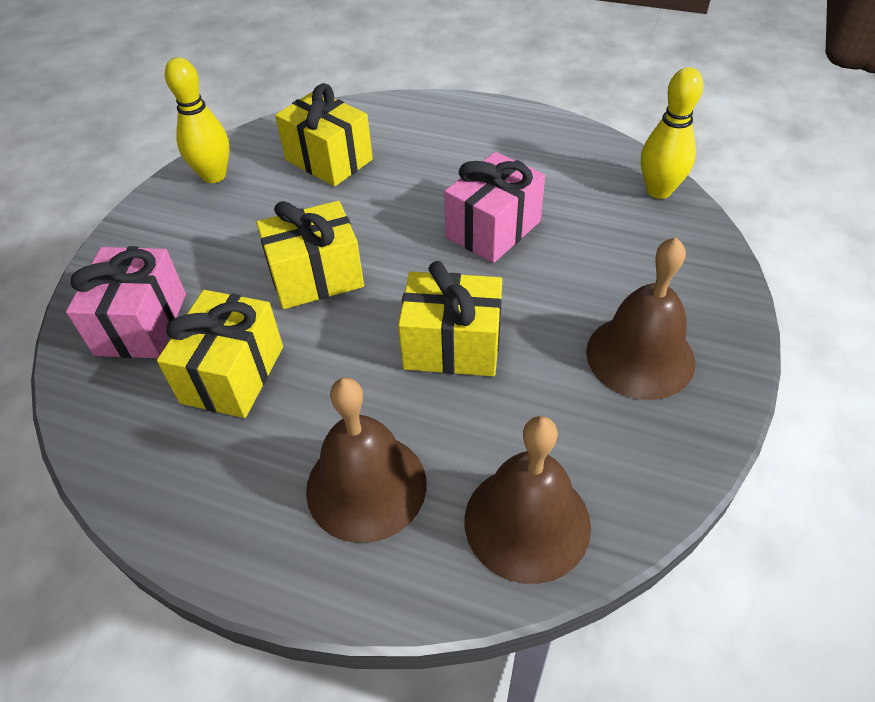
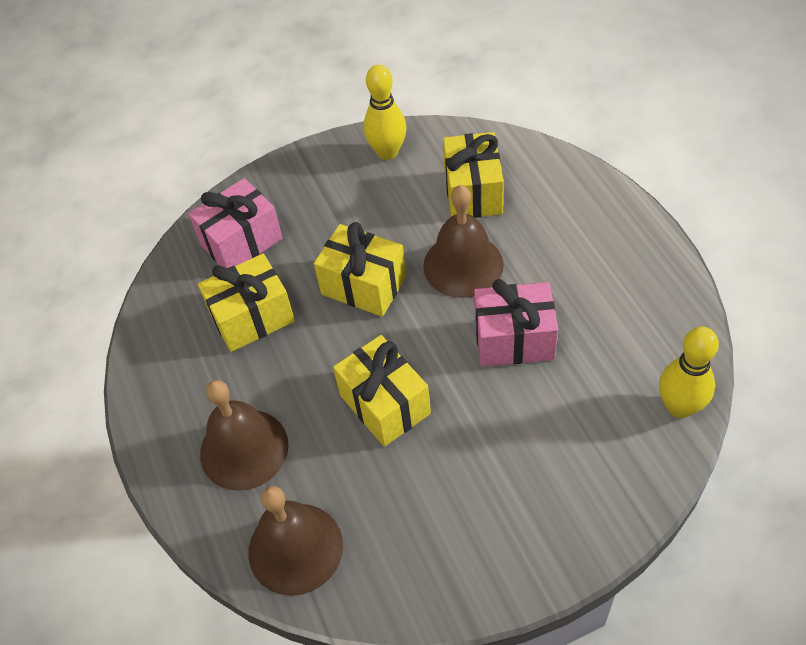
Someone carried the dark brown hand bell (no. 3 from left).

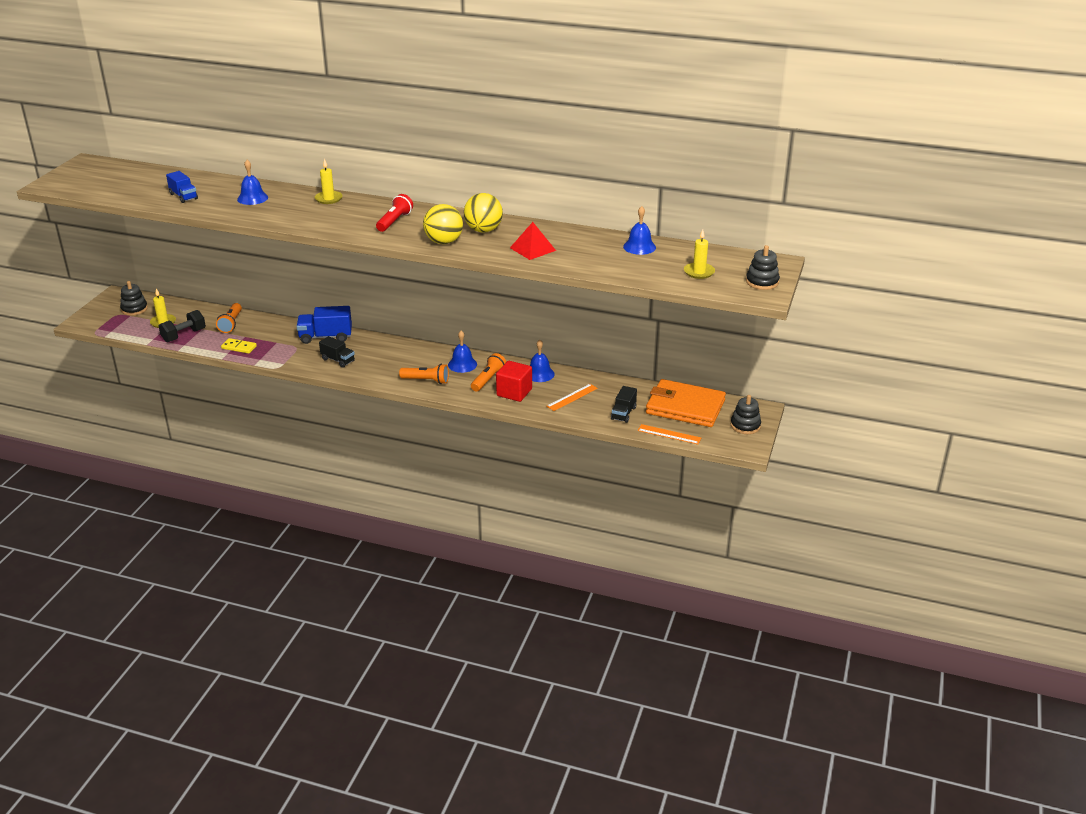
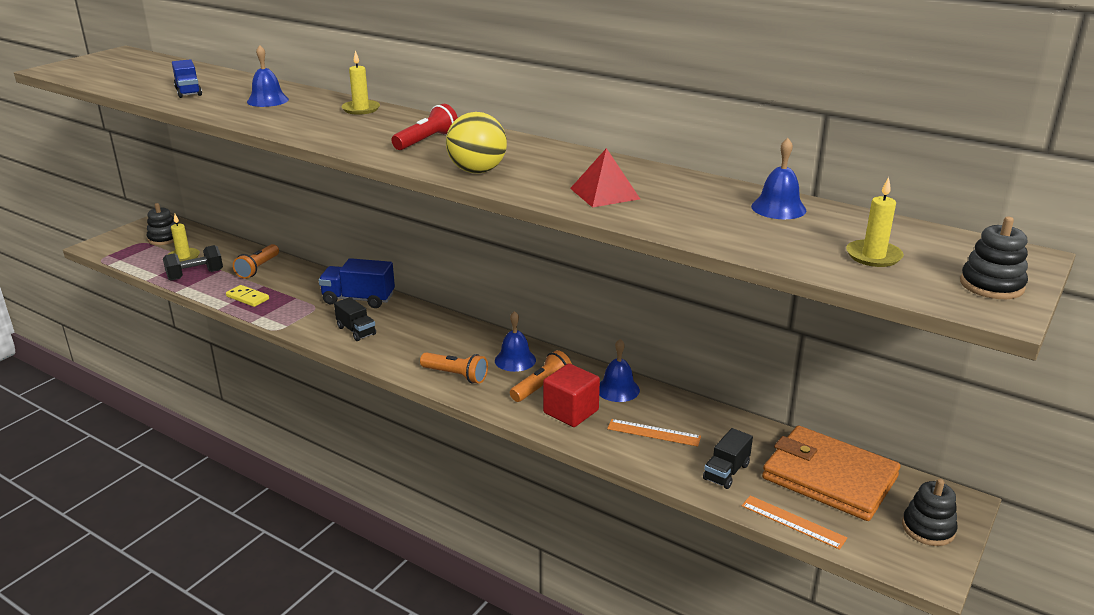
Someone took away the yellow play ball (no. 2 from left).
Someone rotated the orange straightedge (no. 1 from left) by 45 degrees clockwise.

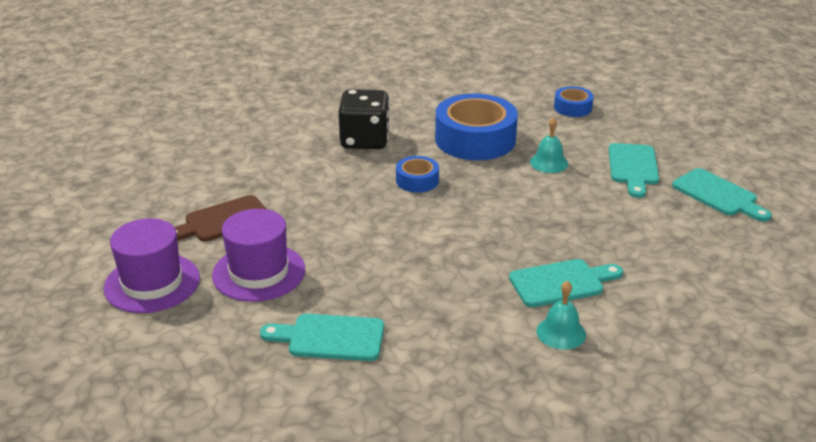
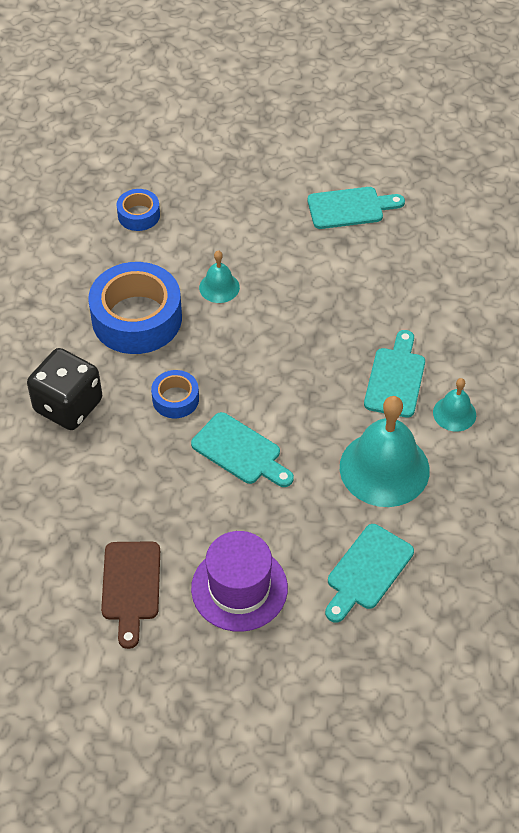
Someone carried the teal cutting board (no. 3 from left in the first image).
Someone took away the violet top hat (no. 1 from left).
Someone put down the teal hand bell (no. 2 from left).

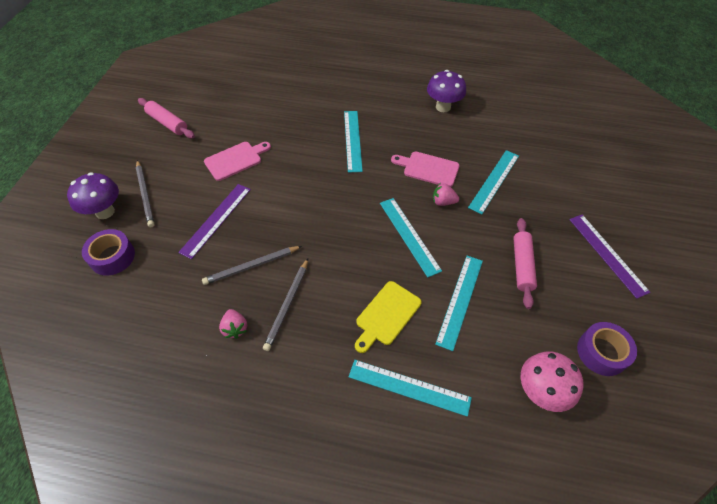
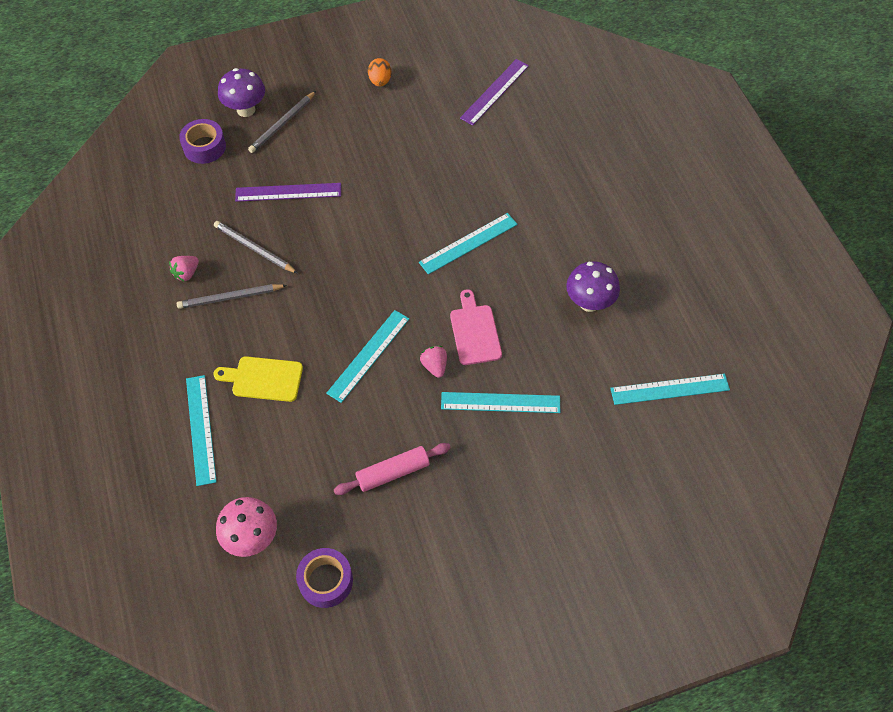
Someone swapped the rosy pastry roller (no. 1 from left) for the orange egg shape.
Someone took away the rosy cutting board (no. 1 from left).
Someone carried the violet straightedge (no. 2 from left).
Someone carried the teal straightedge (no. 4 from left in the first image).

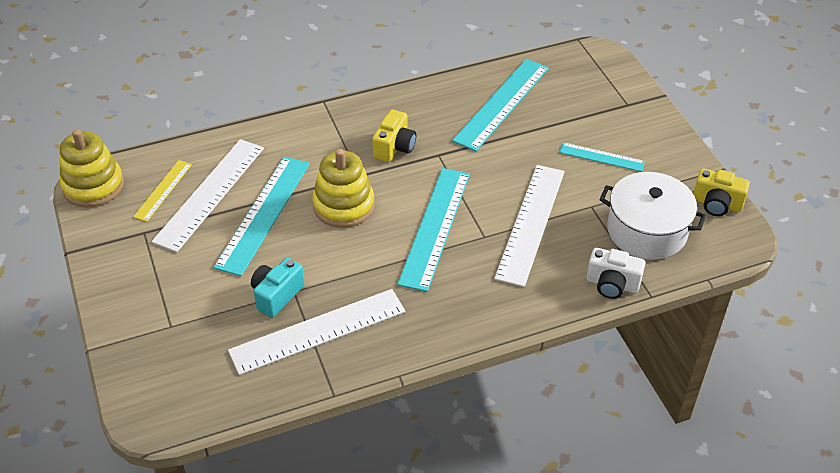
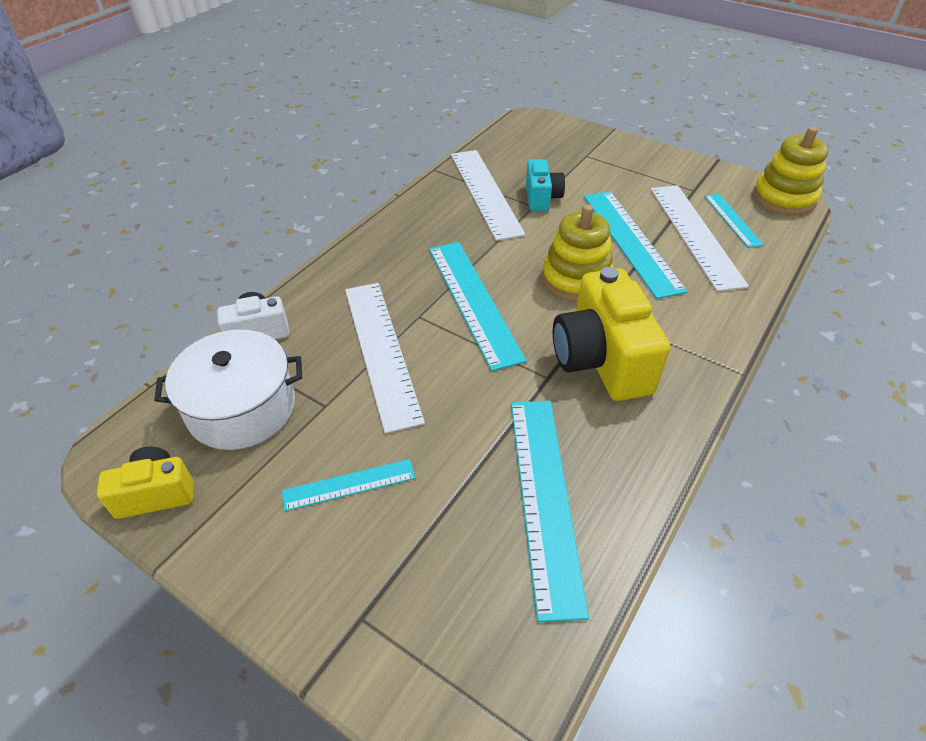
Someone scaled the yellow camera (no. 1 from left in the first image) by 1.81.
Someone repainted the yellow straightedge, which became the teal straightedge (no. 5 from left).
Someone rotated the pure white straightedge (no. 2 from left) by 45 degrees counterclockwise.

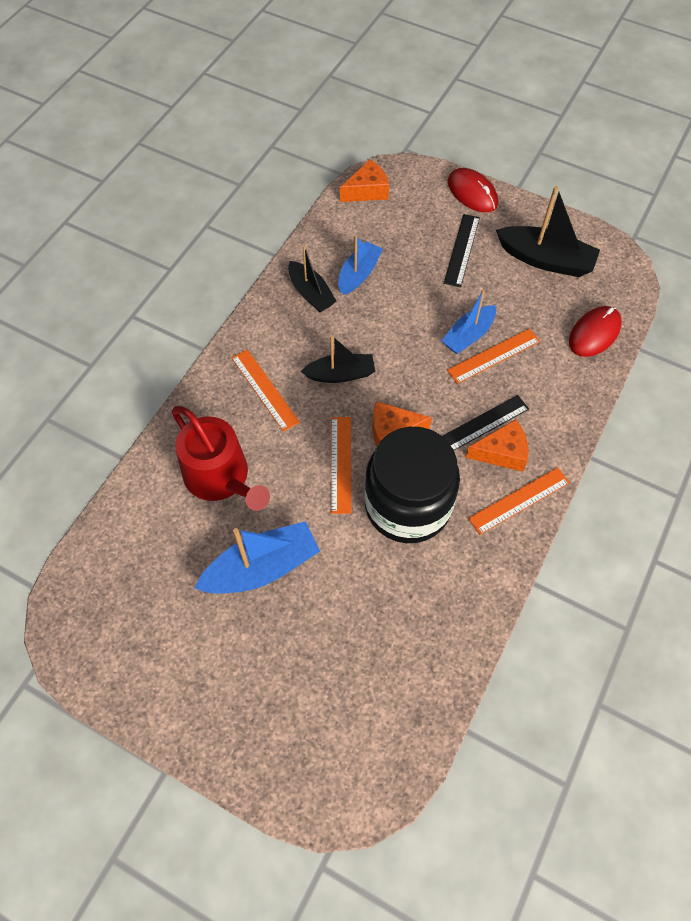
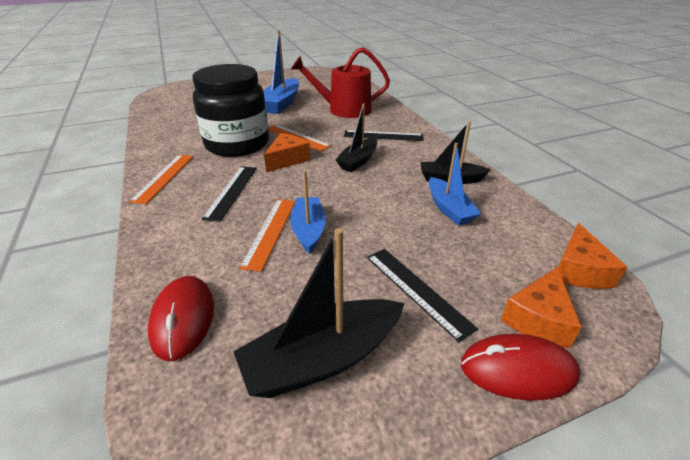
Someone repainted the orange straightedge (no. 1 from left), which became the black straightedge (no. 2 from left).
Someone carried the orange cheese wedge (no. 3 from left in the first image).

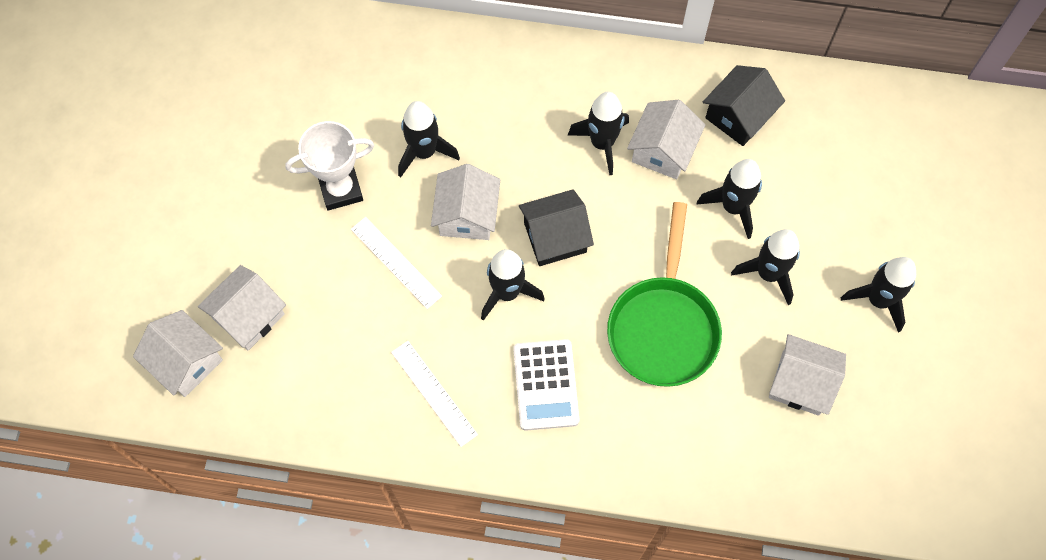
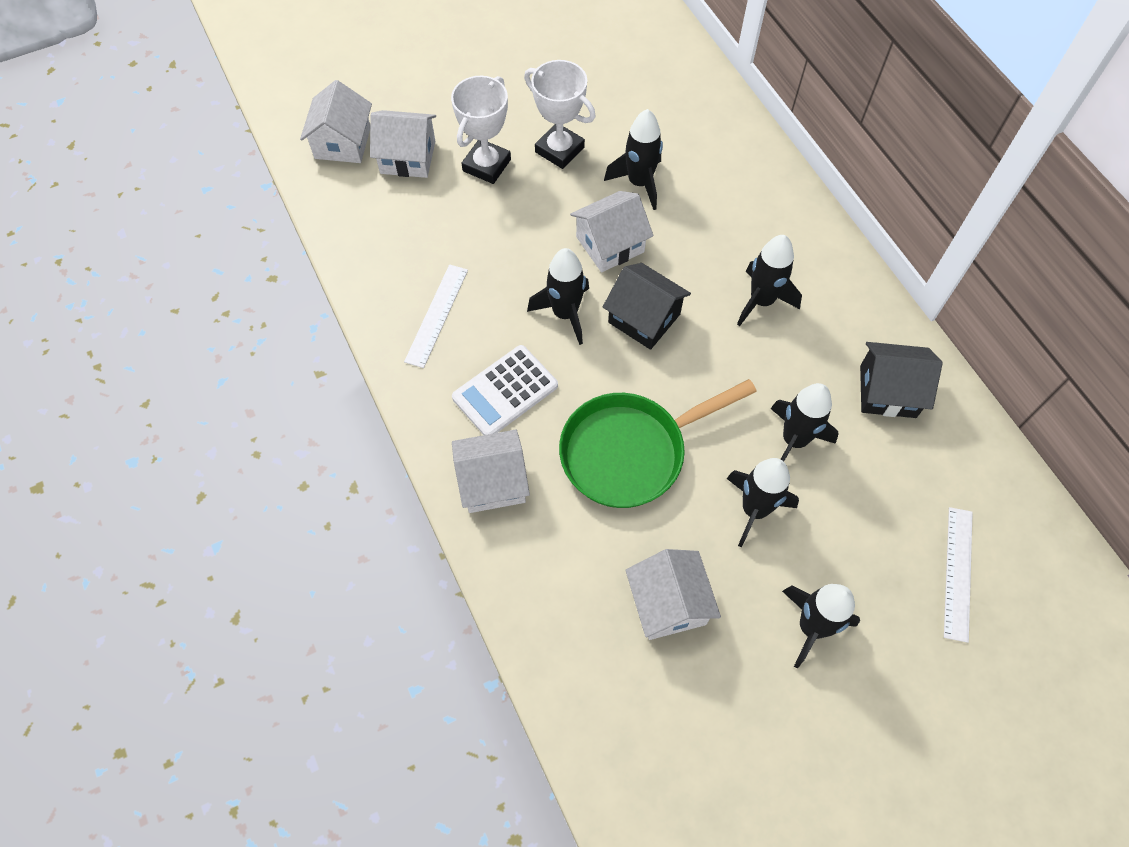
Someone carried the pure white toy house (no. 4 from left in the first image).
Someone carried the pure white straightedge (no. 1 from left in the first image).
Someone put down the pure white award cup (no. 1 from left).

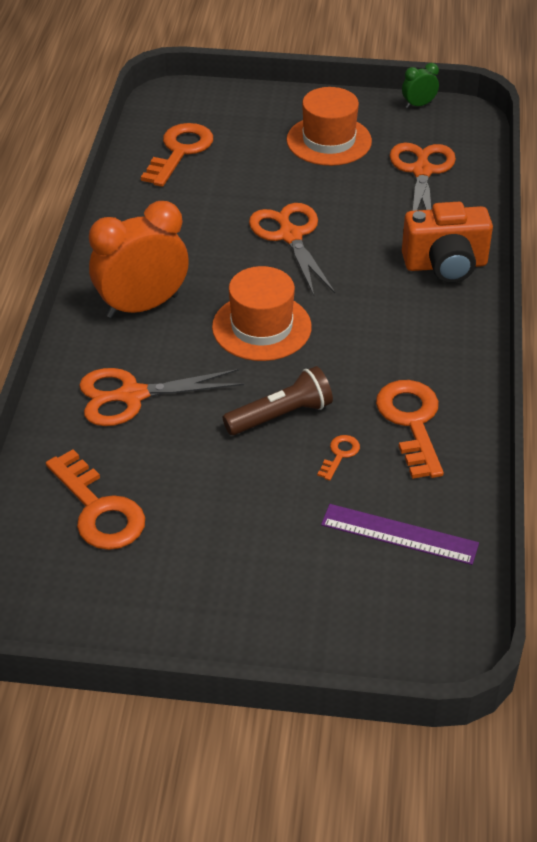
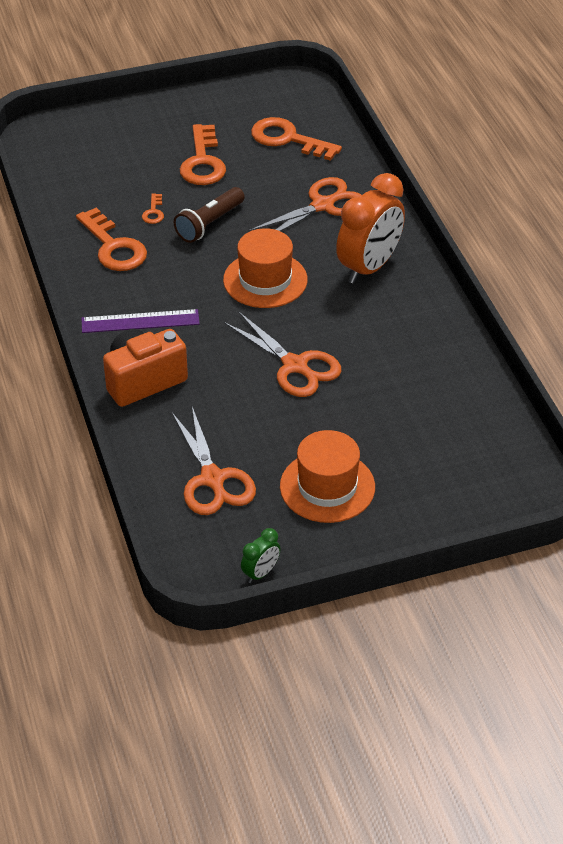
Someone carried the orange latchkey (no. 2 from left in the first image).
Someone carried the violet straightedge.

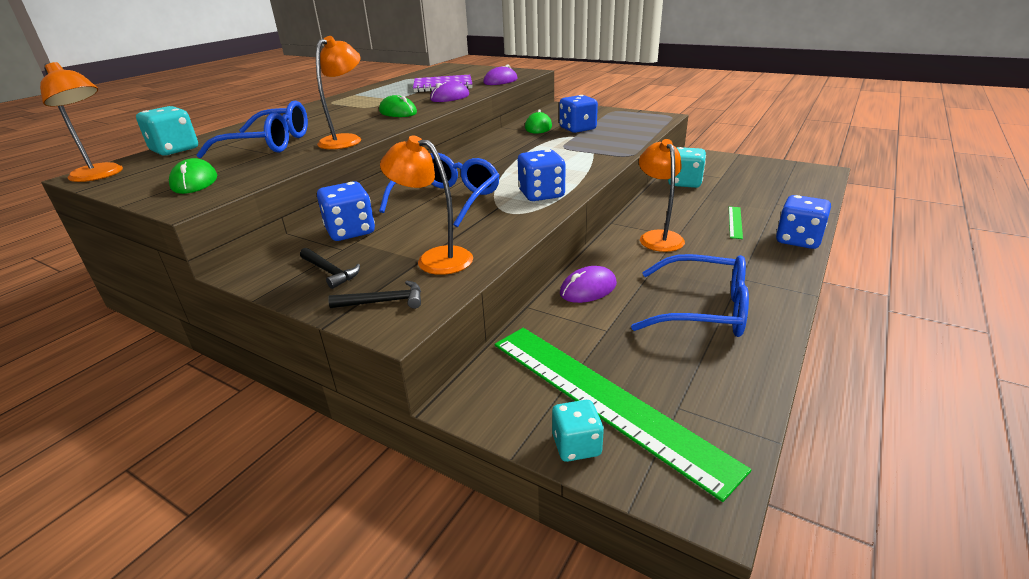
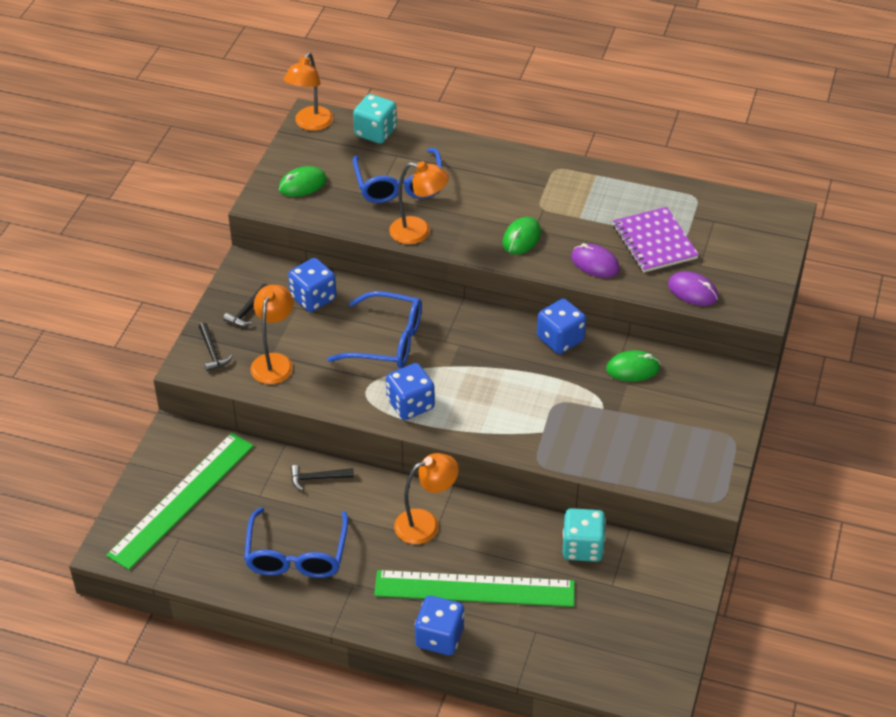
Someone carried the cobalt game die (no. 3 from left in the first image).
Someone scaled the green straightedge (no. 2 from left) by 2.44.
Someone swapped the violet PC mouse (no. 3 from left) for the black hammer (no. 3 from left).
Someone took away the teal game die (no. 2 from left).

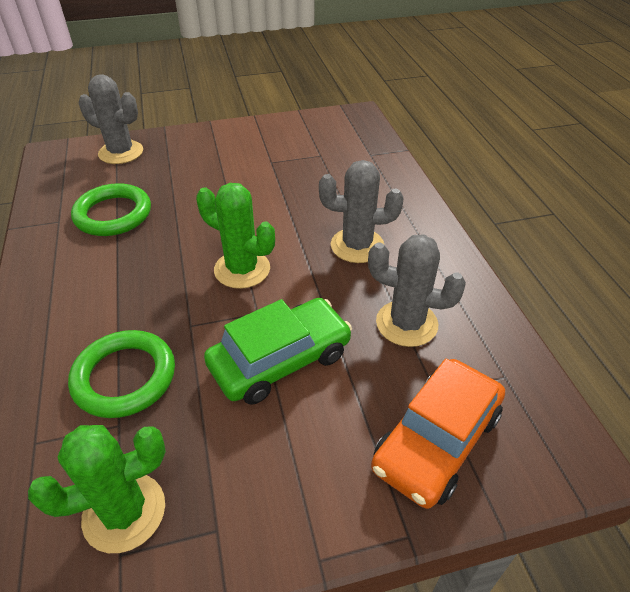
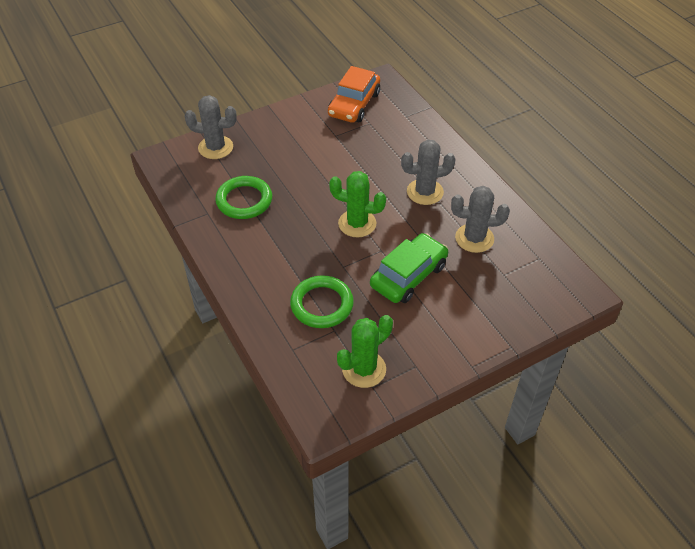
Someone carried the orange automobile.

